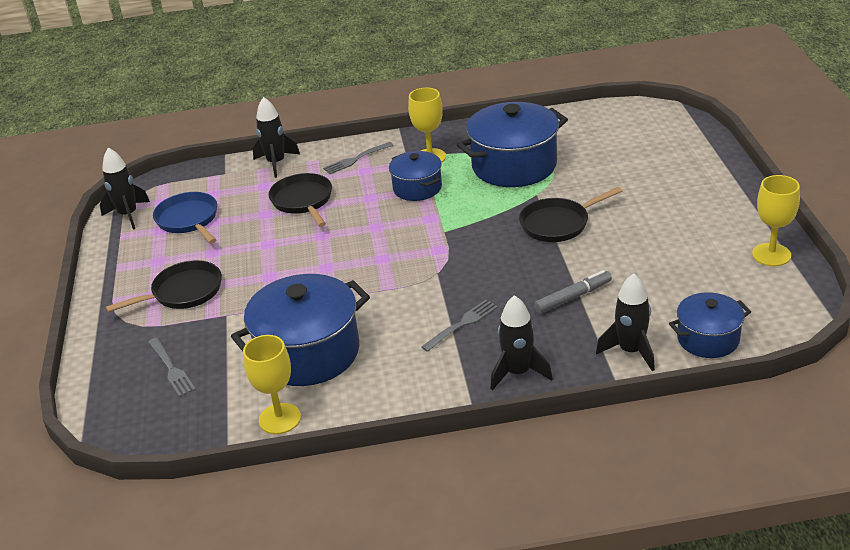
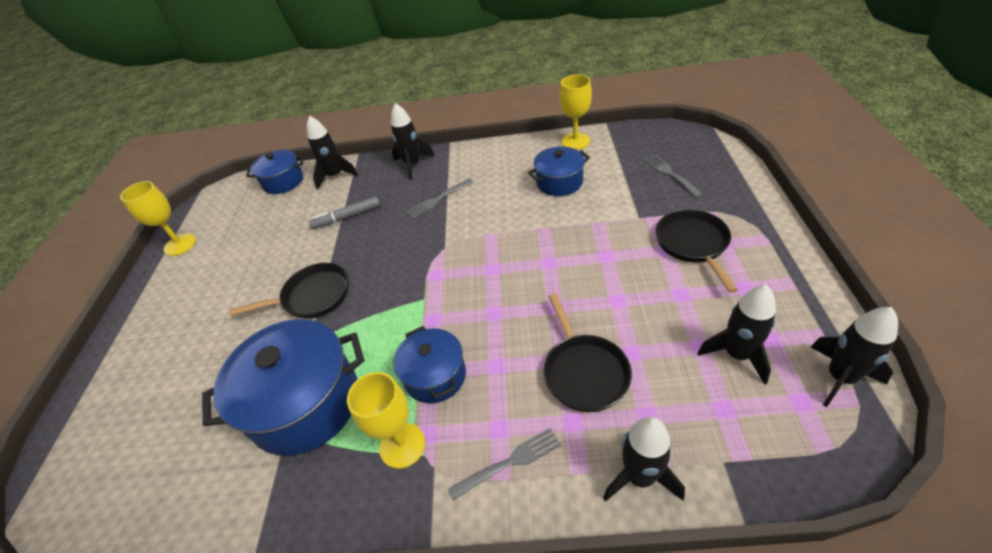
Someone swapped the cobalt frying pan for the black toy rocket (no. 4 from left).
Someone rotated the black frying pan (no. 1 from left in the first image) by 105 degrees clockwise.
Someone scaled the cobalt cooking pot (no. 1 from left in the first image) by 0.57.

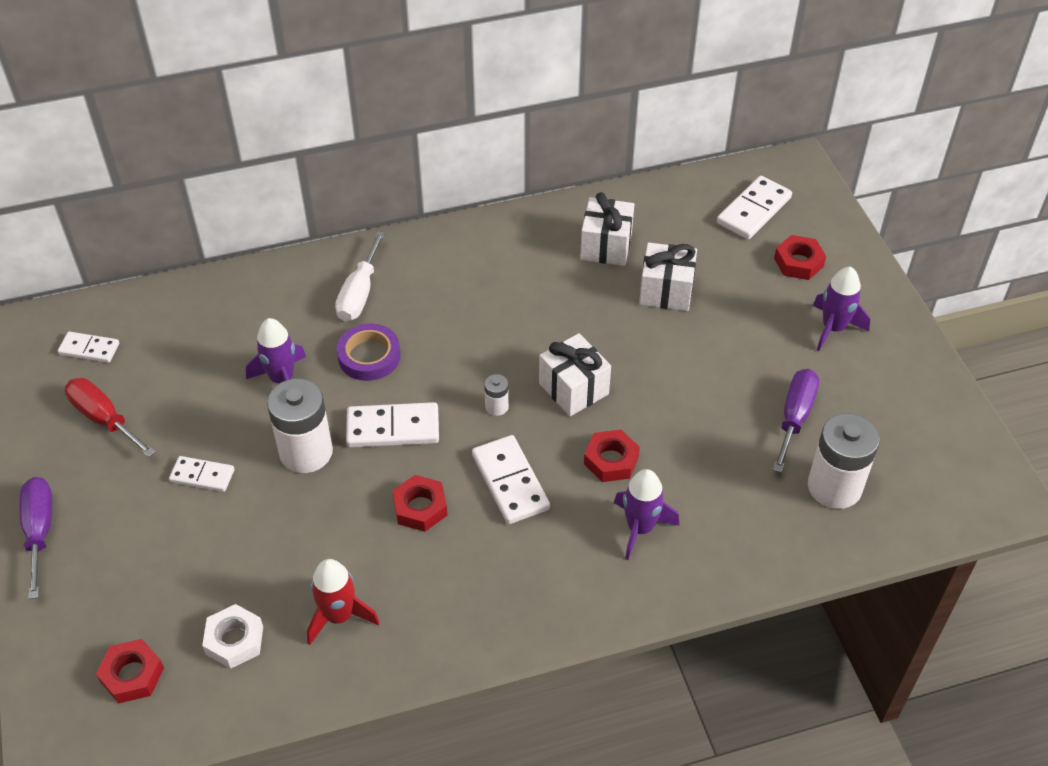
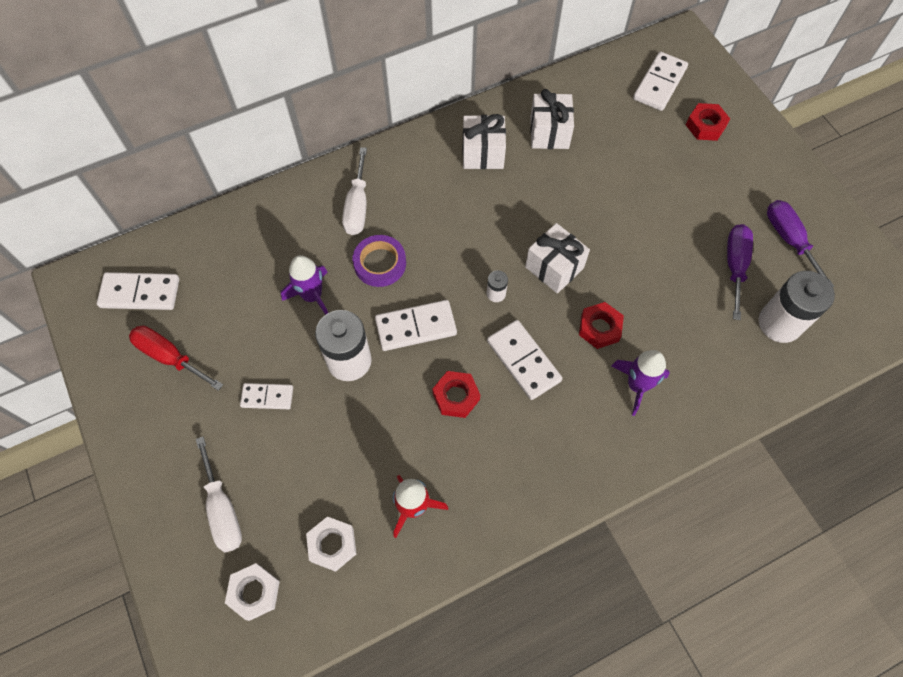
Someone carried the pure white gift (no. 3 from left in the first image).
Someone took away the violet toy rocket (no. 3 from left).
Someone scaled the pure white domino tile (no. 1 from left) by 1.59.
Someone carried the violet hand screwdriver (no. 1 from left in the first image).
Someone repainted the crimson hex nut (no. 1 from left), which became the pure white hex nut (no. 1 from left).
Someone put down the pure white hand screwdriver (no. 1 from left).

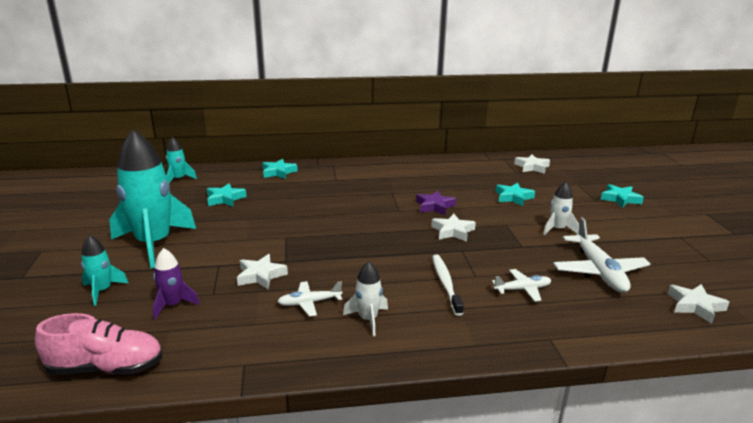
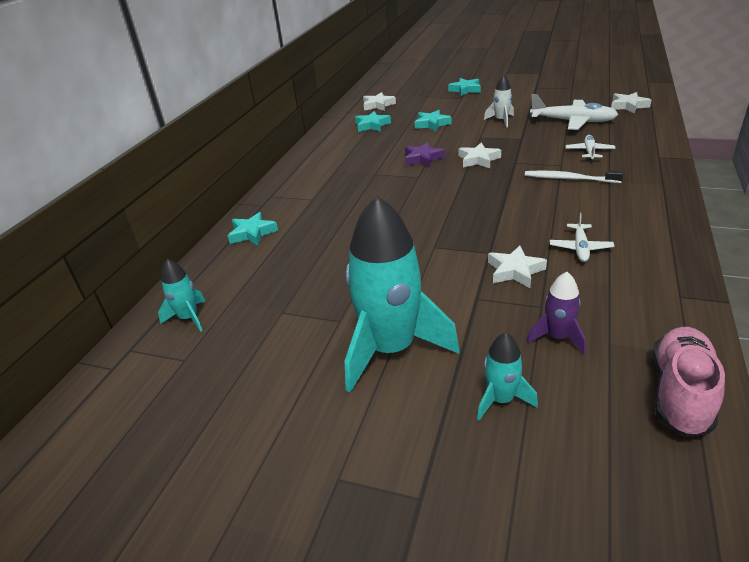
Someone carried the teal five-pointed star (no. 1 from left in the first image).
Someone took away the pure white toy rocket (no. 1 from left).

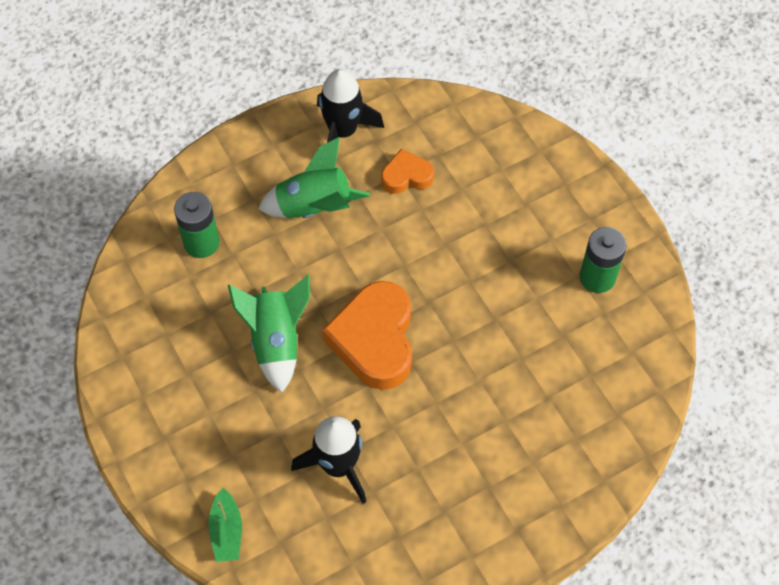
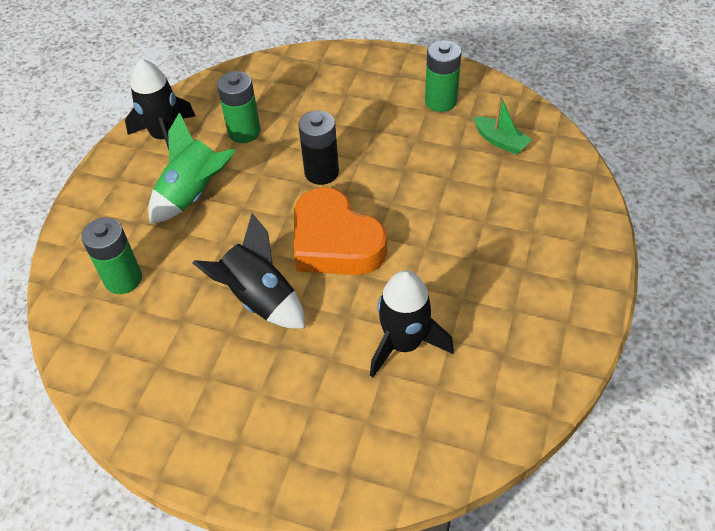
Someone swapped the orange heart shape (no. 2 from left) for the green AA battery (no. 2 from left).
Someone repainted the green toy rocket (no. 1 from left), which became the black toy rocket (no. 2 from left).
Someone carried the green toy boat.
Someone put down the black AA battery.

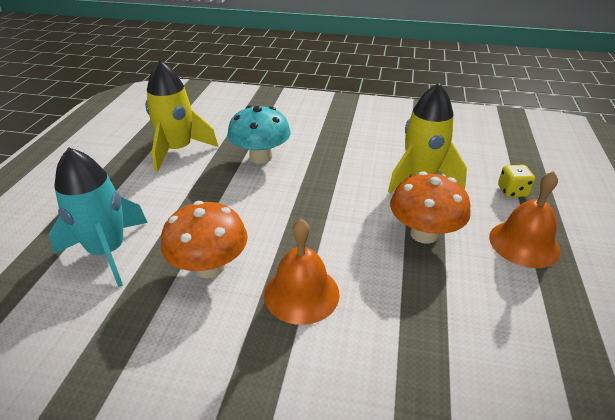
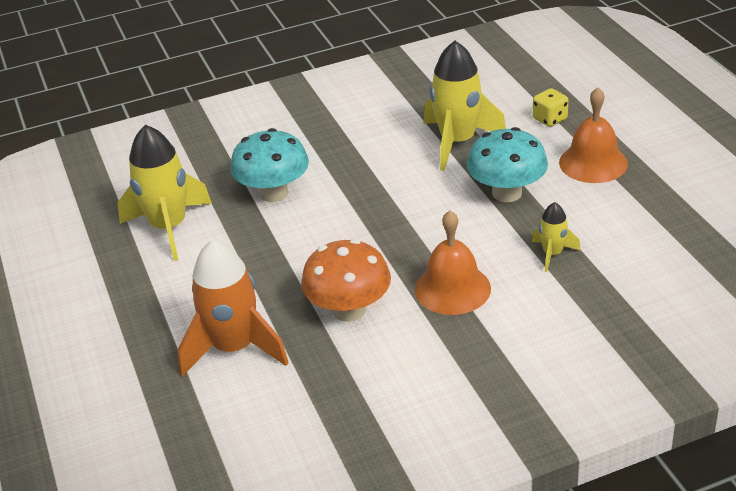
Someone repainted the teal toy rocket, which became the orange toy rocket.
Someone repainted the orange fungus (no. 2 from left), which became the teal fungus (no. 2 from left).
Someone put down the yellow toy rocket (no. 3 from left).

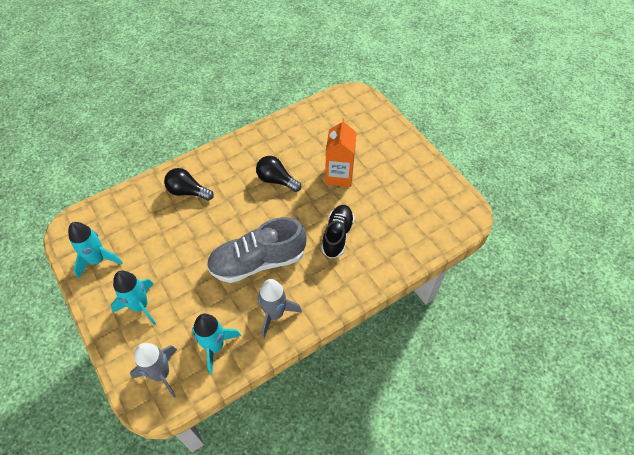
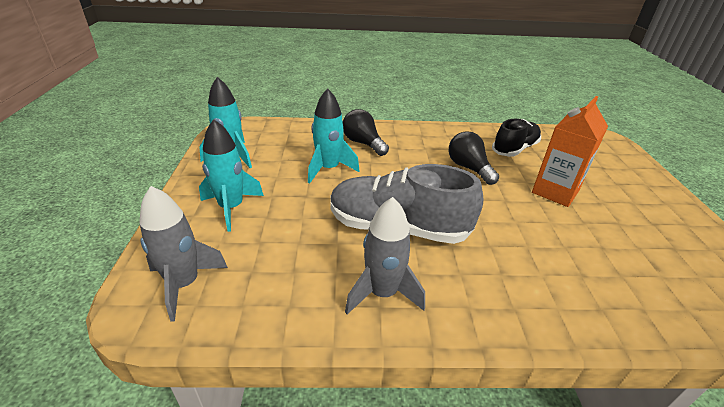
Someone carried the black sneaker.
Someone carried the teal toy rocket (no. 3 from left).

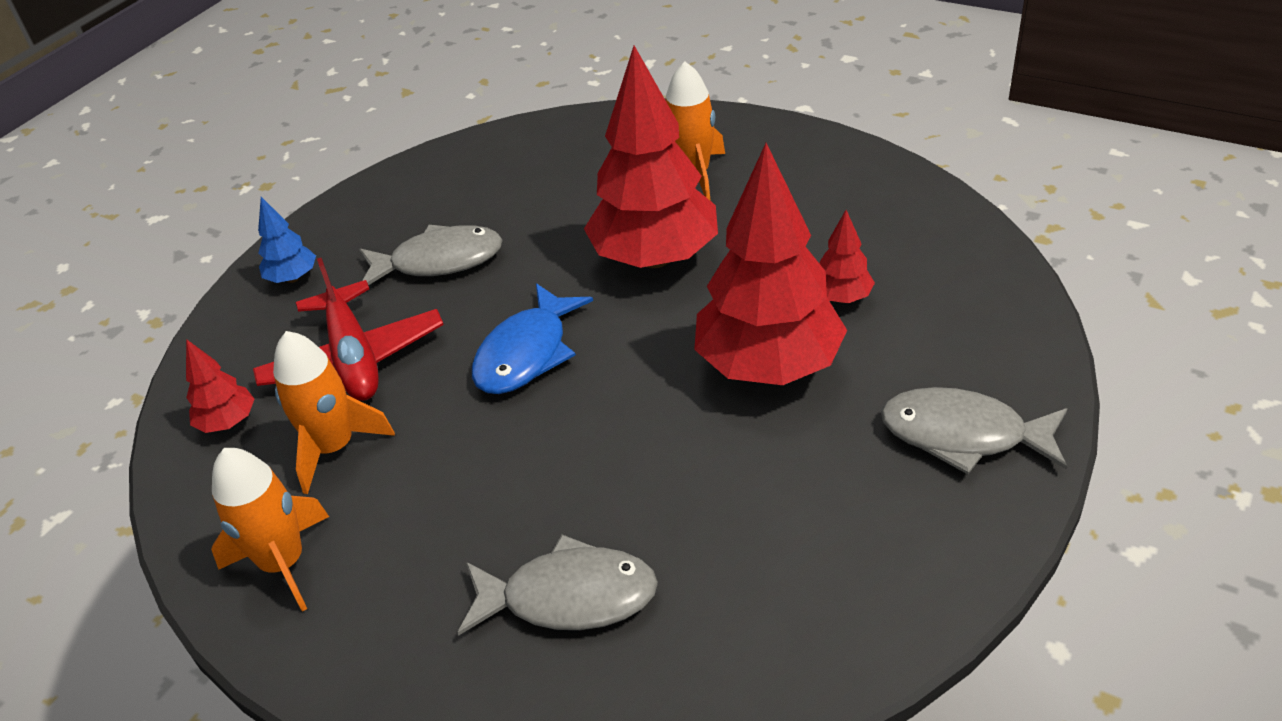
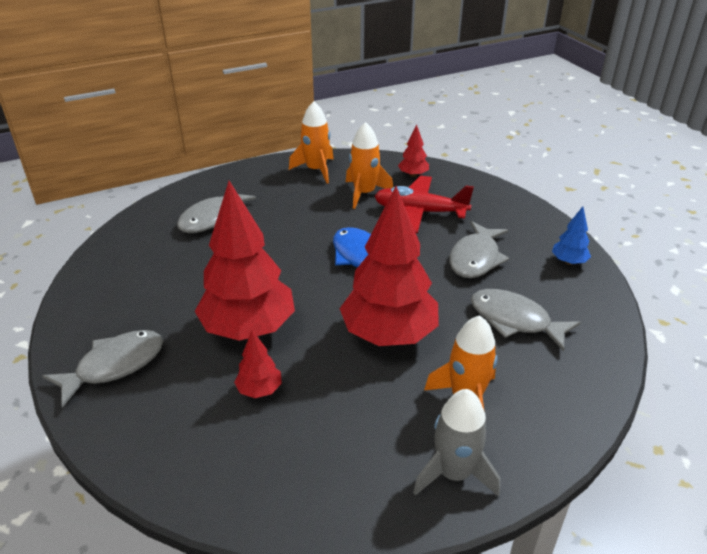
Someone carried the cobalt toy tree.
Someone put down the gray fish (no. 4 from left).
Someone put down the gray toy rocket.

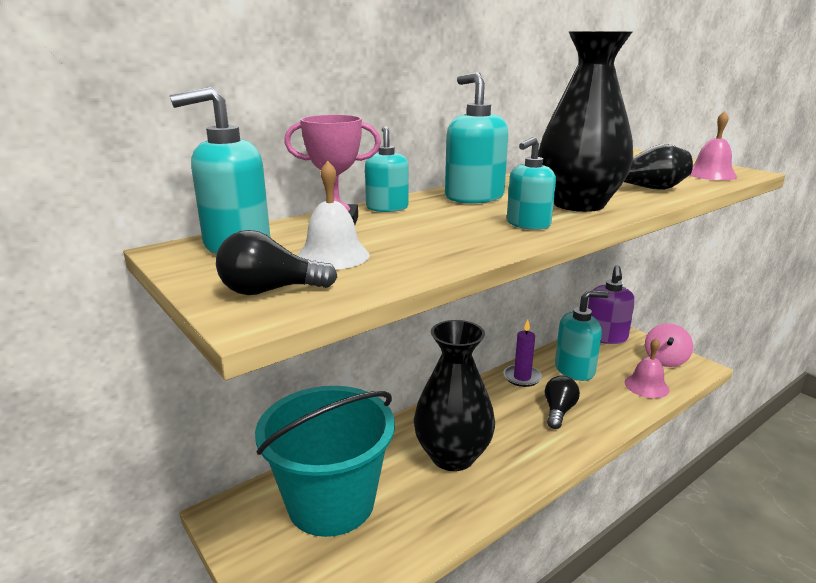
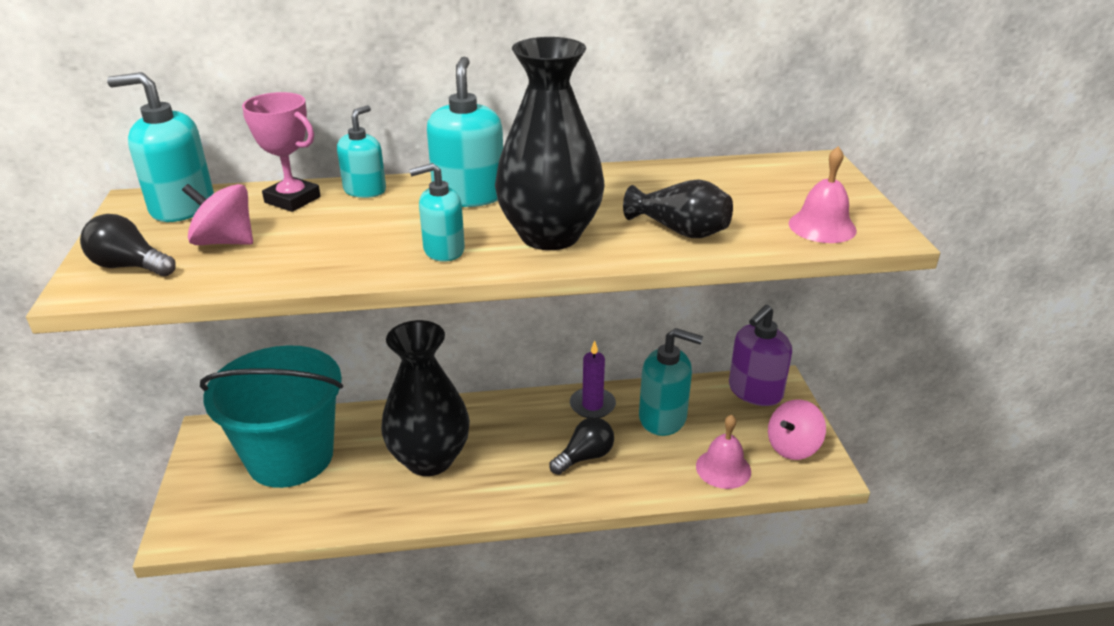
Someone swapped the pure white hand bell for the rosy toy top (no. 1 from left).

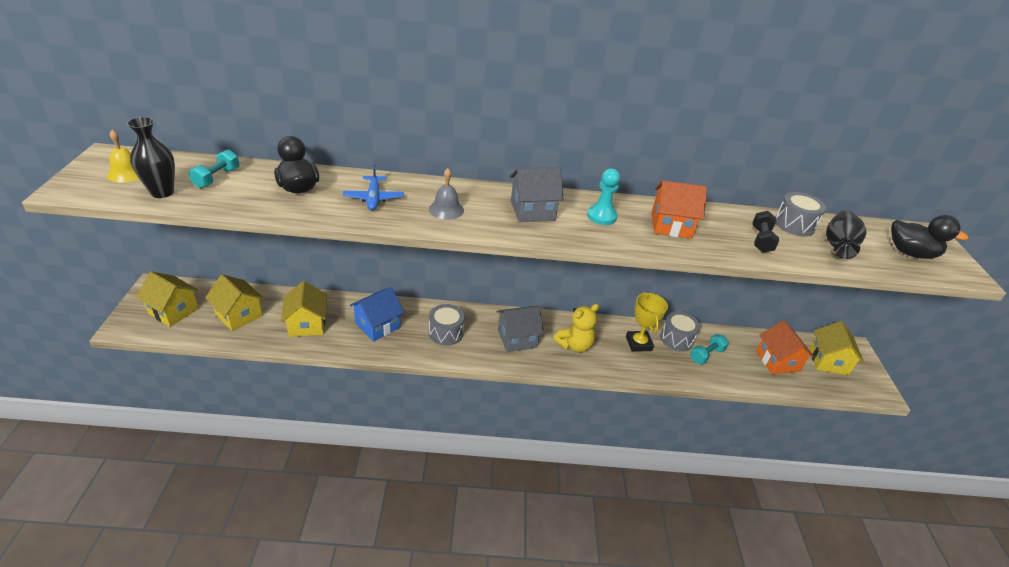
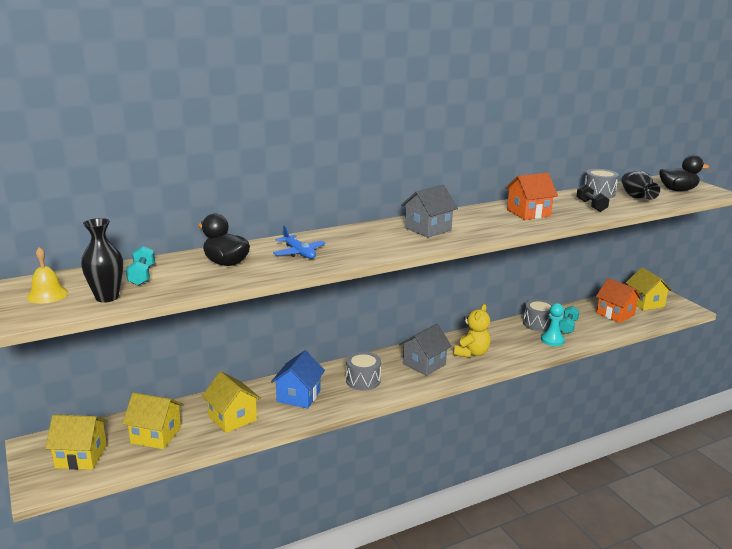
Someone took away the gray hand bell.
Someone carried the teal game pawn.
Someone took away the yellow award cup.

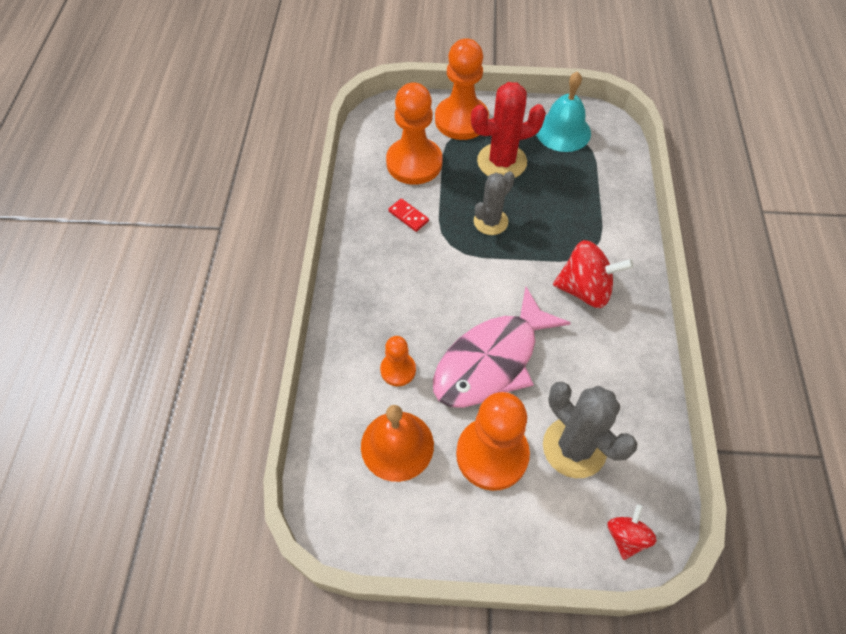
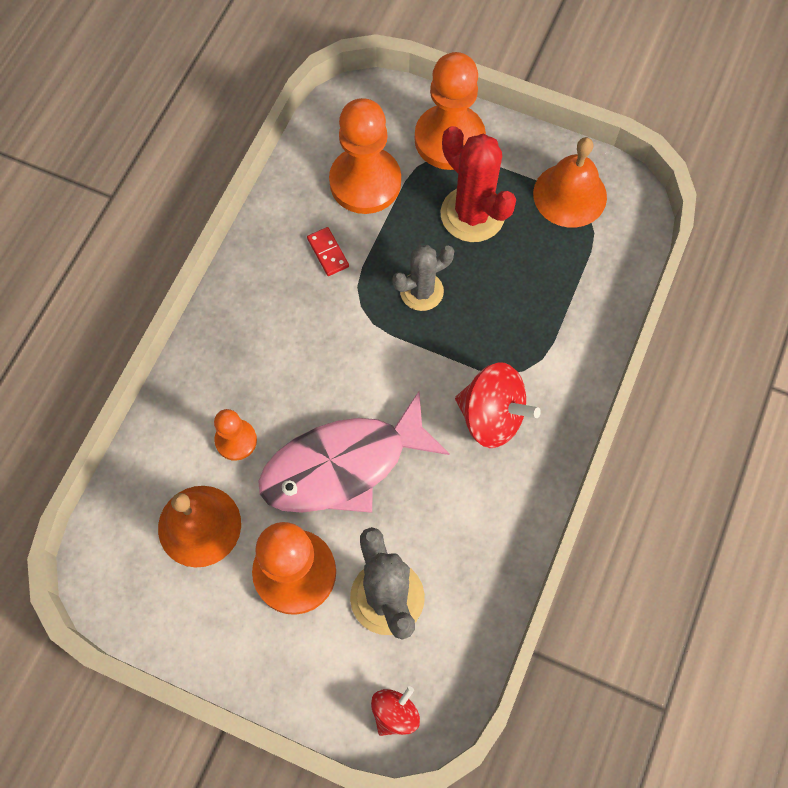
Someone repainted the teal hand bell, which became the orange hand bell (no. 2 from left).
Someone rotated the crimson cactus by 45 degrees clockwise.

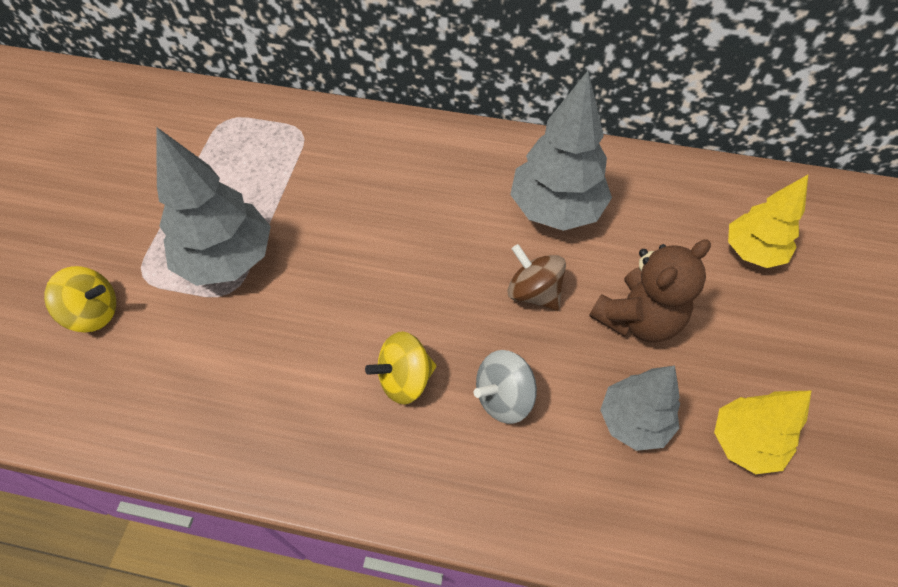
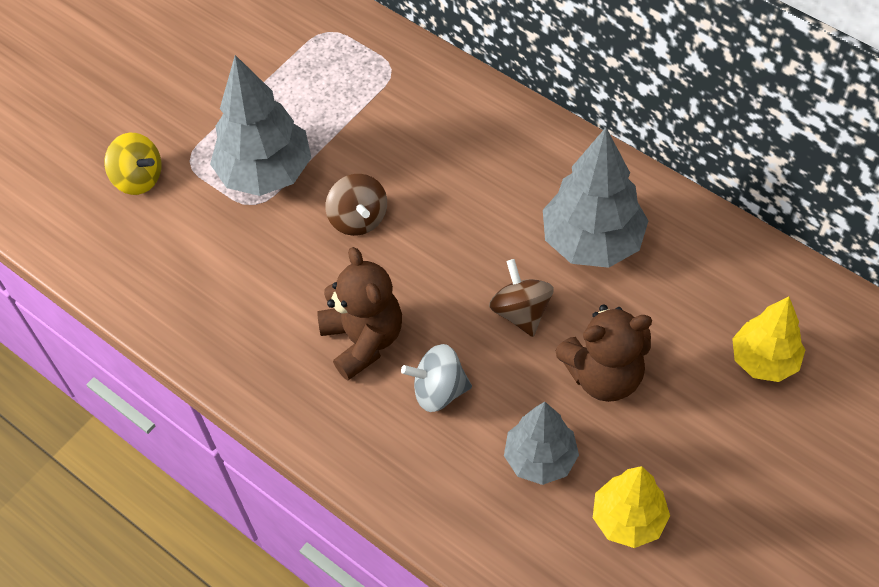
Someone swapped the yellow toy top (no. 2 from left) for the dark brown stuffed bear (no. 1 from left).
Someone put down the dark brown toy top (no. 1 from left).

